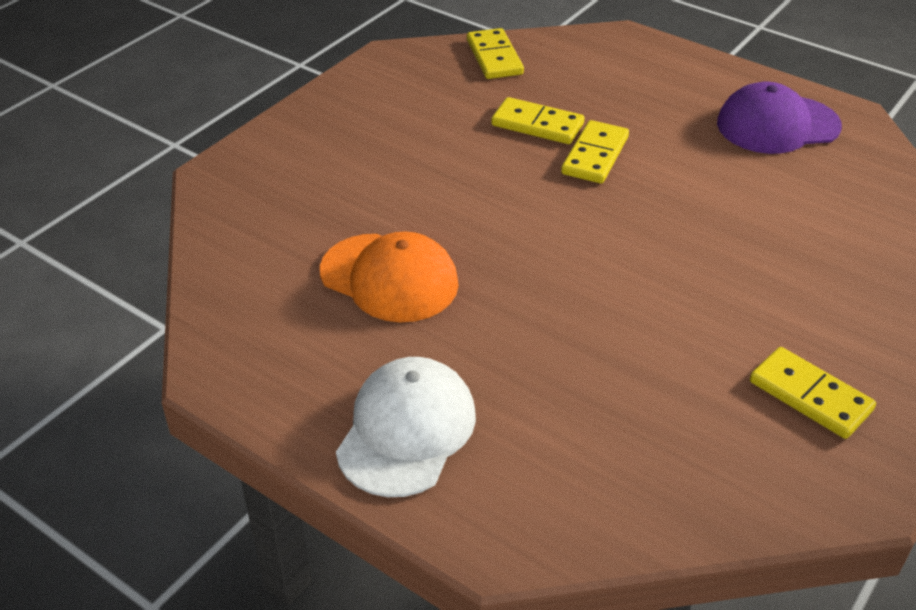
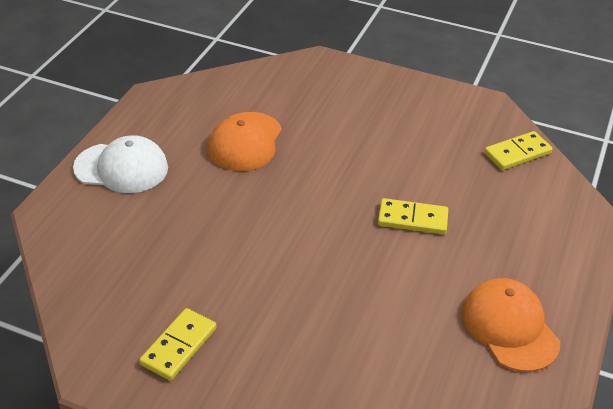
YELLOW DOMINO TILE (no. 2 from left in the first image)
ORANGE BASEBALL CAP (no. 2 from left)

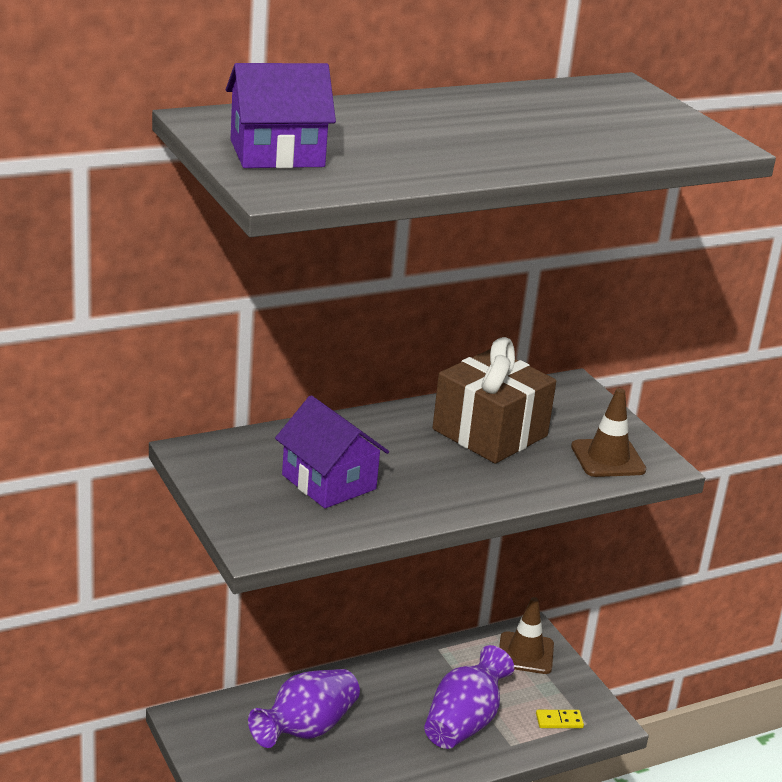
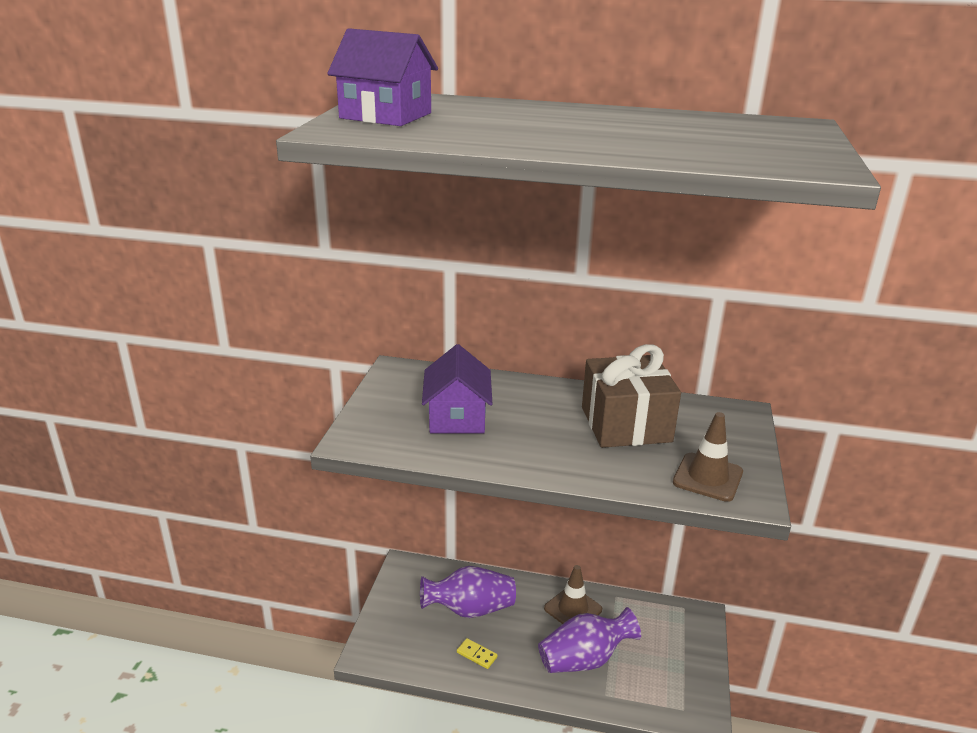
BROWN SAFETY CONE (no. 1 from left)
YELLOW DOMINO TILE

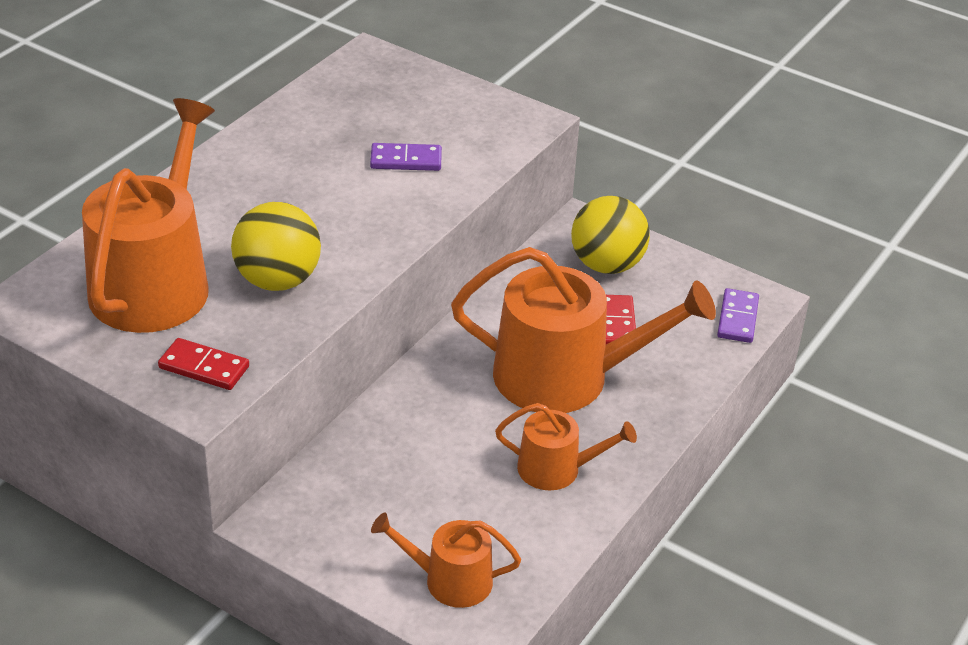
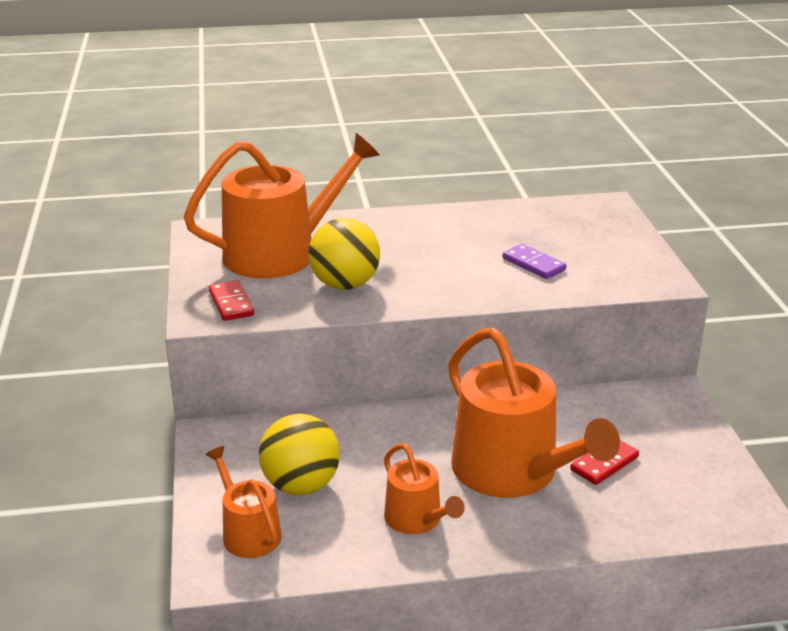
YELLOW BALL (no. 1 from left)
VIOLET DOMINO TILE (no. 2 from left in the first image)

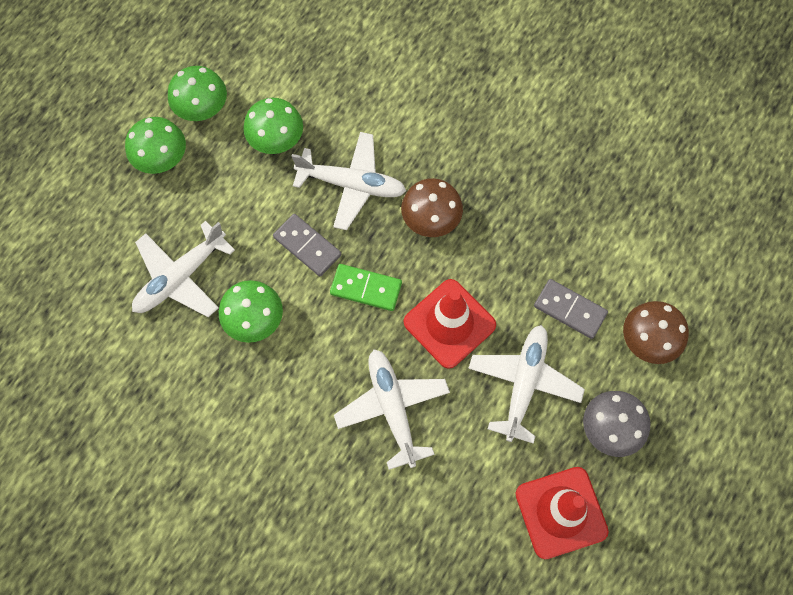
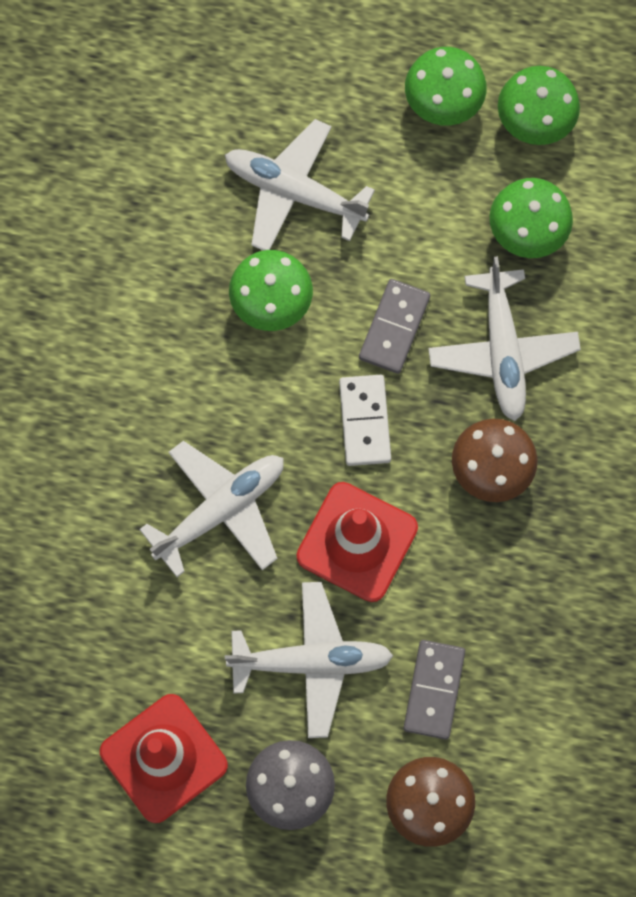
WHITE DOMINO TILE

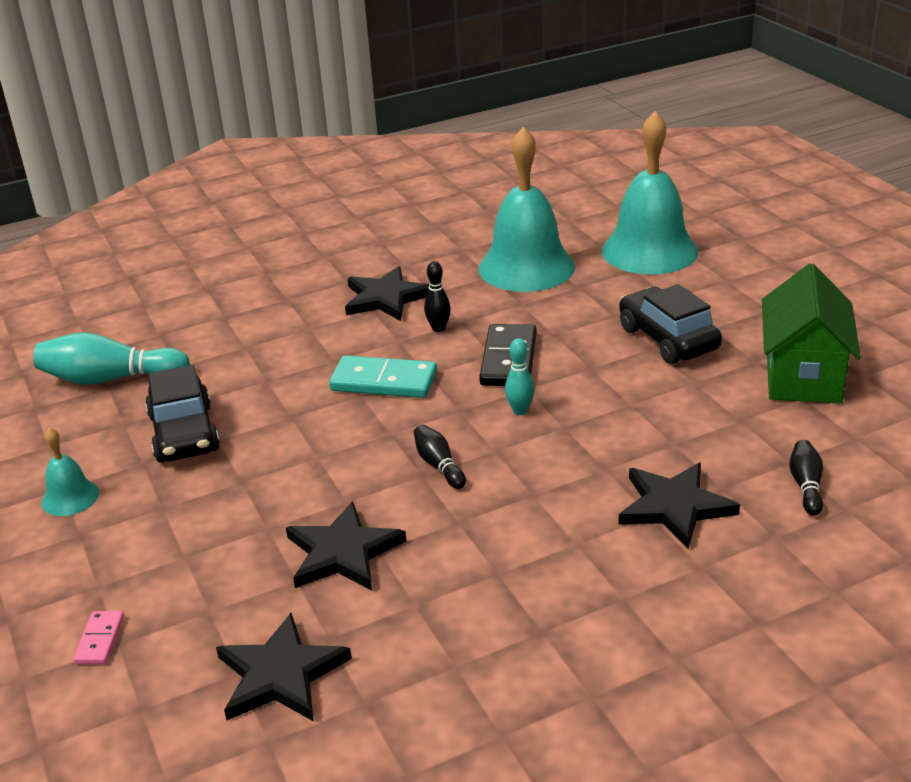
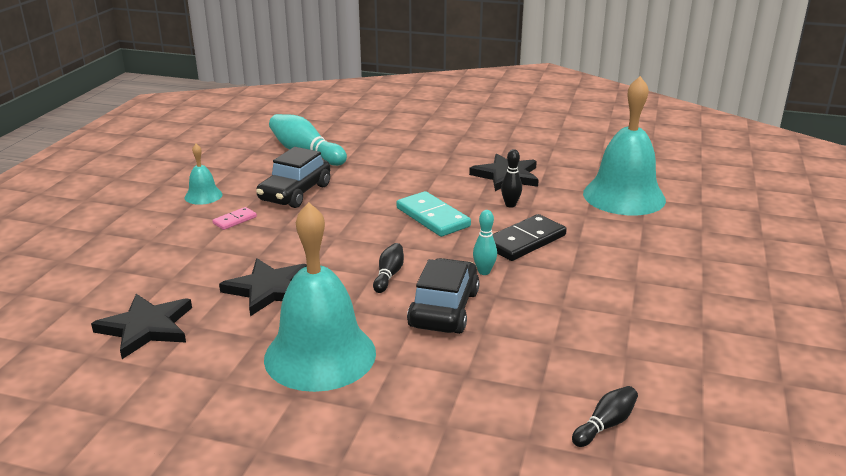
PINK DOMINO TILE
AQUA HAND BELL (no. 2 from left)
BLACK FIVE-POINTED STAR (no. 4 from left in the first image)
BLACK CAR (no. 2 from left)
EMERALD HOUSE

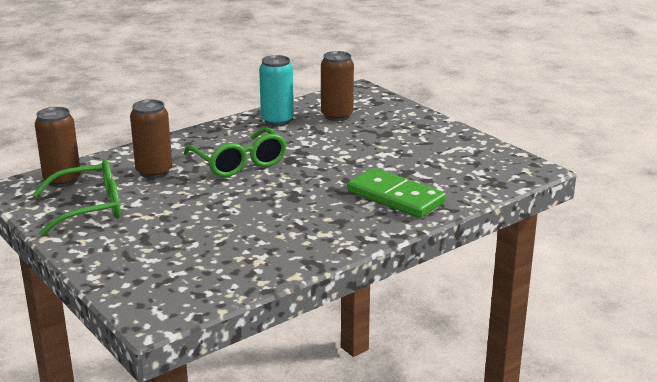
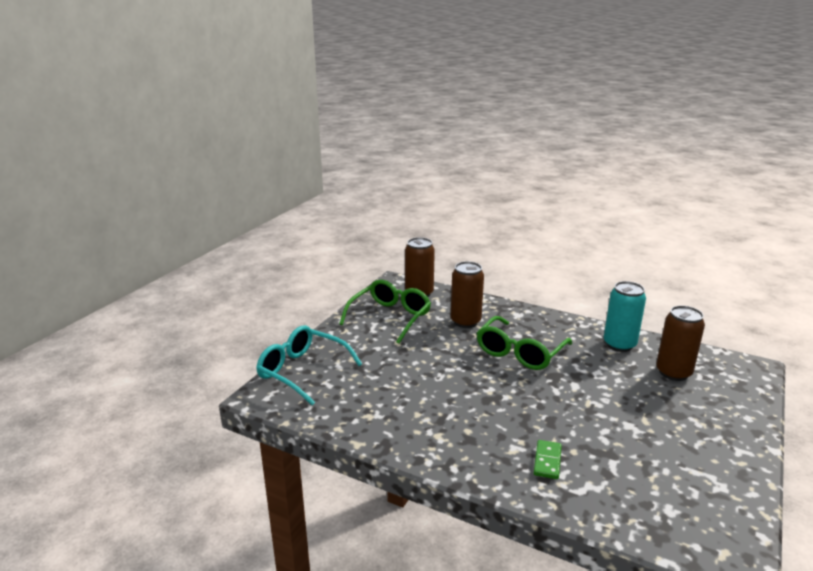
EMERALD EYEGLASSES (no. 1 from left)
EMERALD DOMINO TILE
AQUA EYEGLASSES

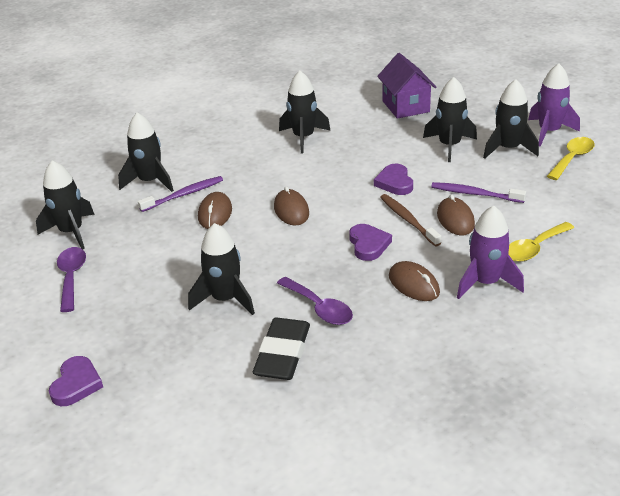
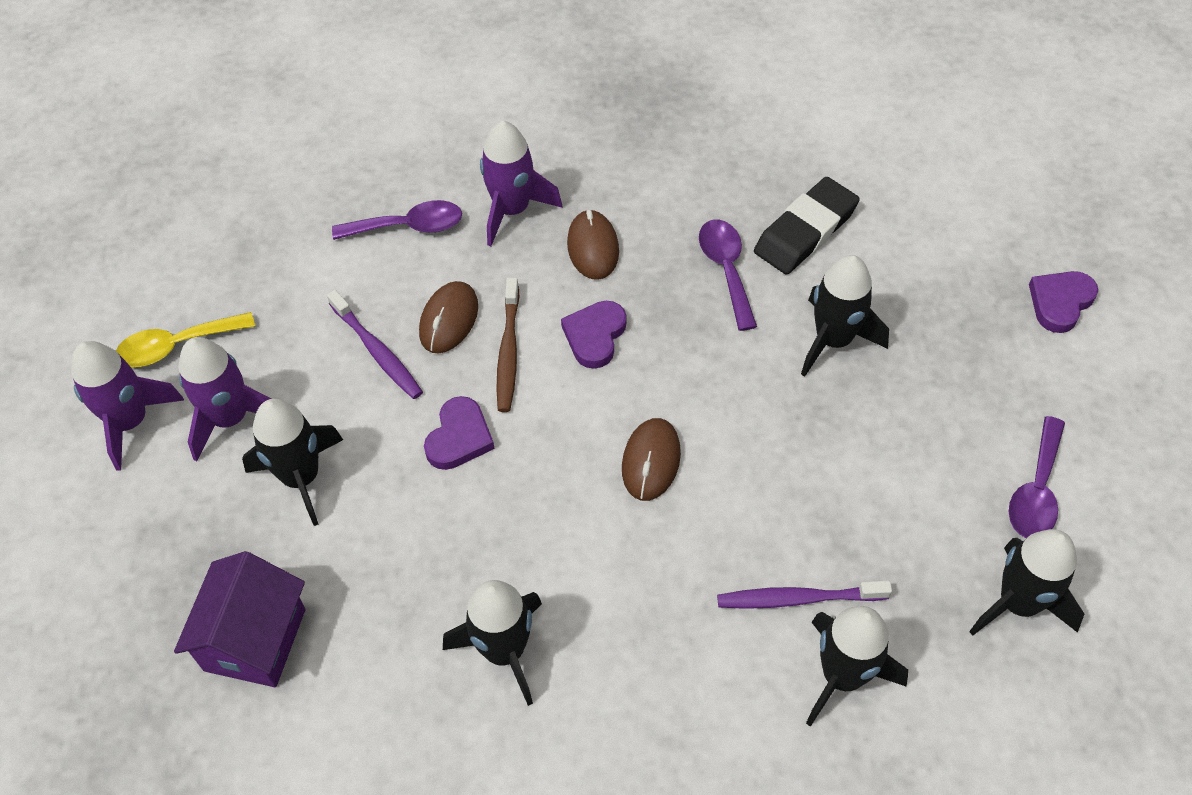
BROWN COMPUTER MOUSE (no. 1 from left in the first image)
VIOLET SPACESHIP (no. 2 from left)
VIOLET SPOON (no. 1 from left)

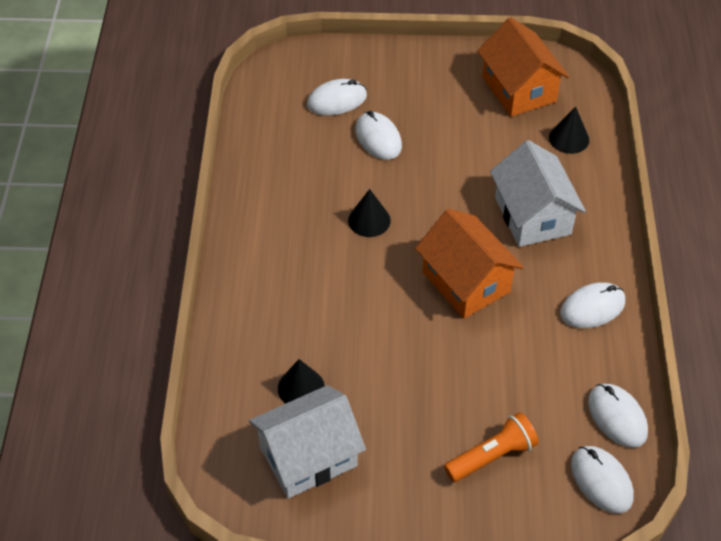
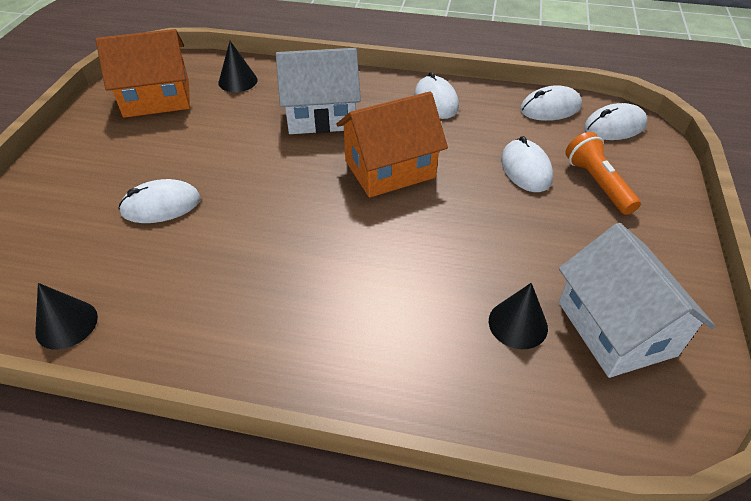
WHITE COMPUTER MOUSE (no. 3 from left)
BLACK SOLID CONE (no. 1 from left)

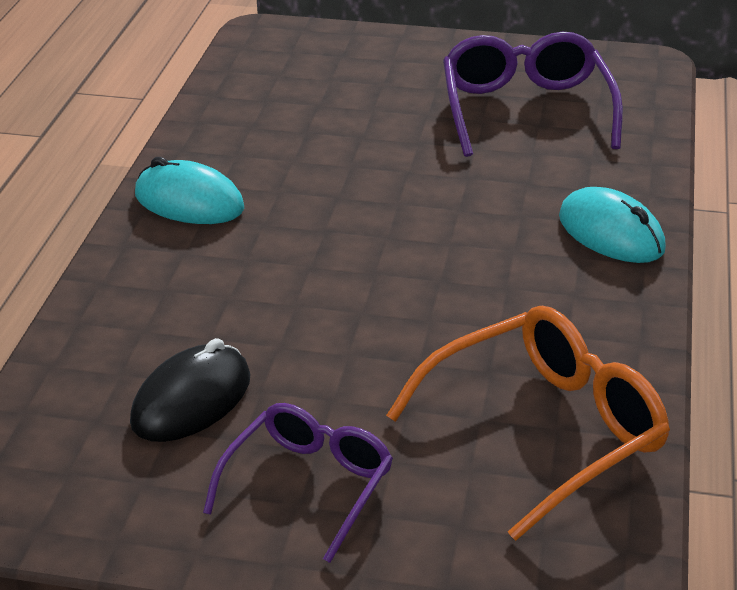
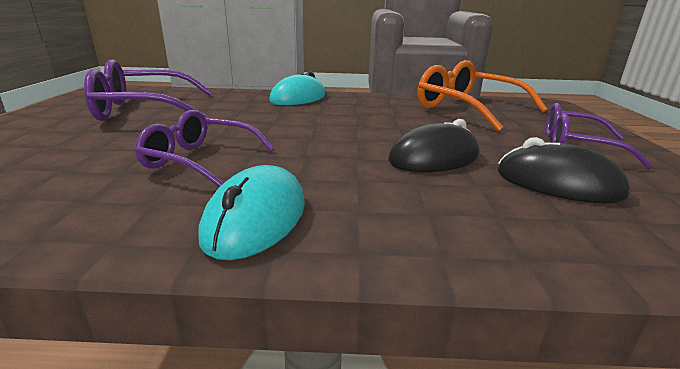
VIOLET EYEGLASSES (no. 2 from left)
BLACK COMPUTER MOUSE (no. 1 from left)

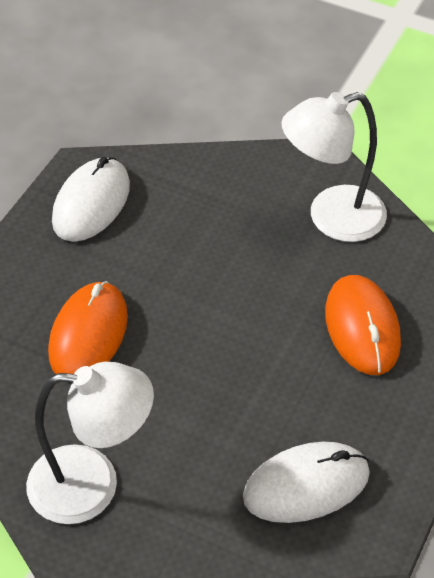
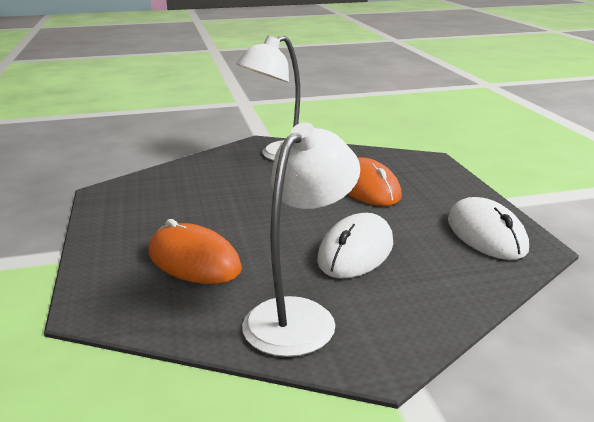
WHITE COMPUTER MOUSE (no. 1 from left)

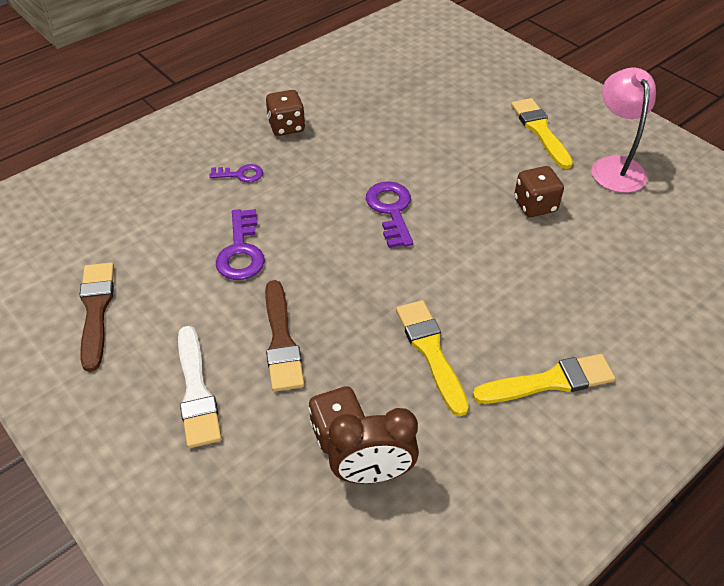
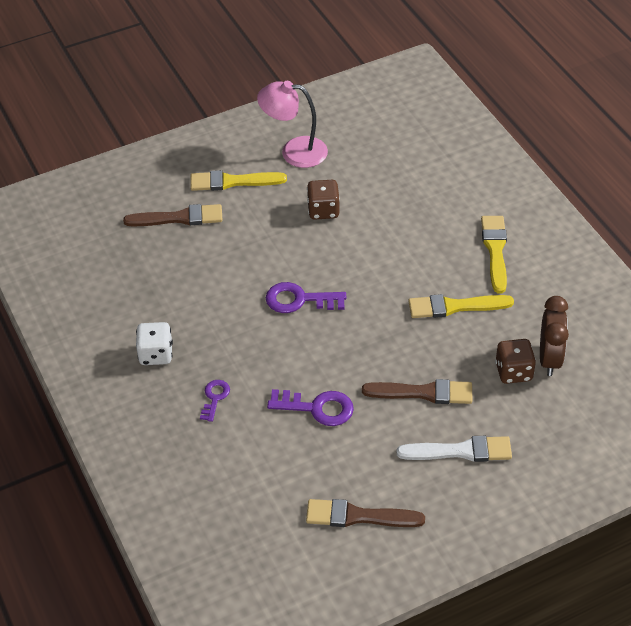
WHITE DICE
BROWN PAINT BRUSH (no. 1 from left)

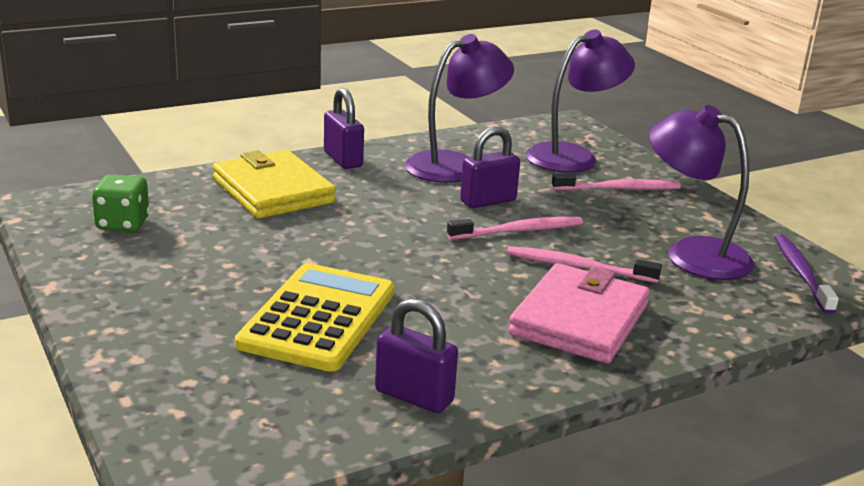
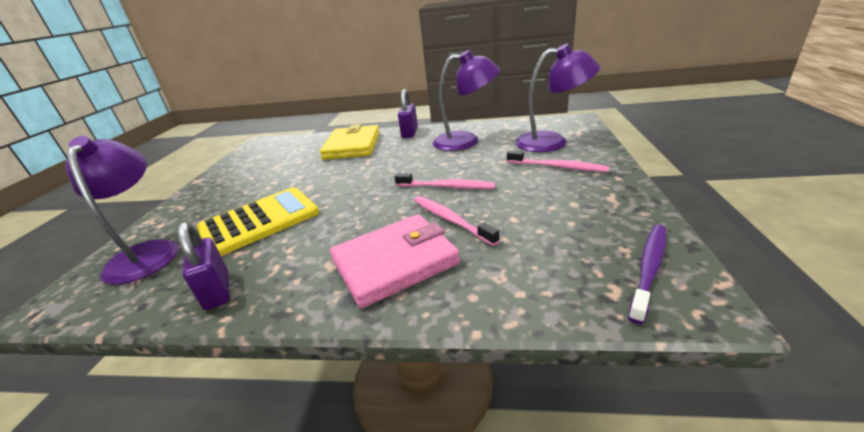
EMERALD DICE
VIOLET PADLOCK (no. 3 from left in the first image)
VIOLET DESK LAMP (no. 1 from left)

